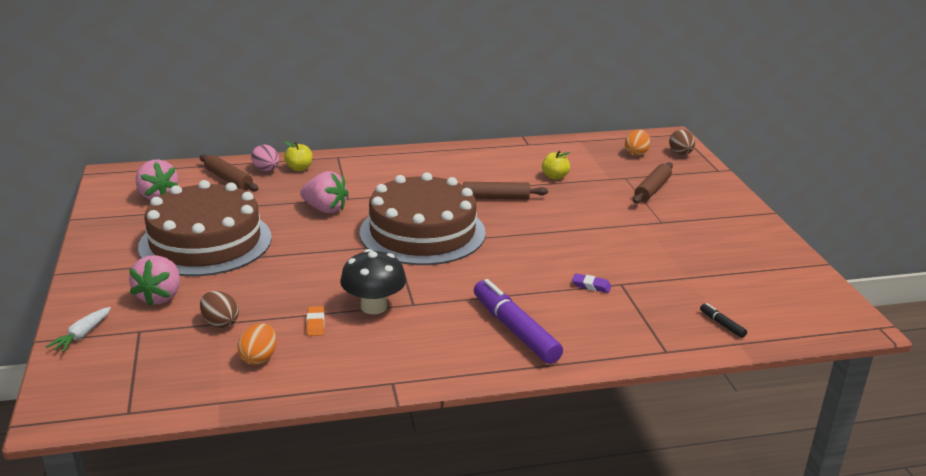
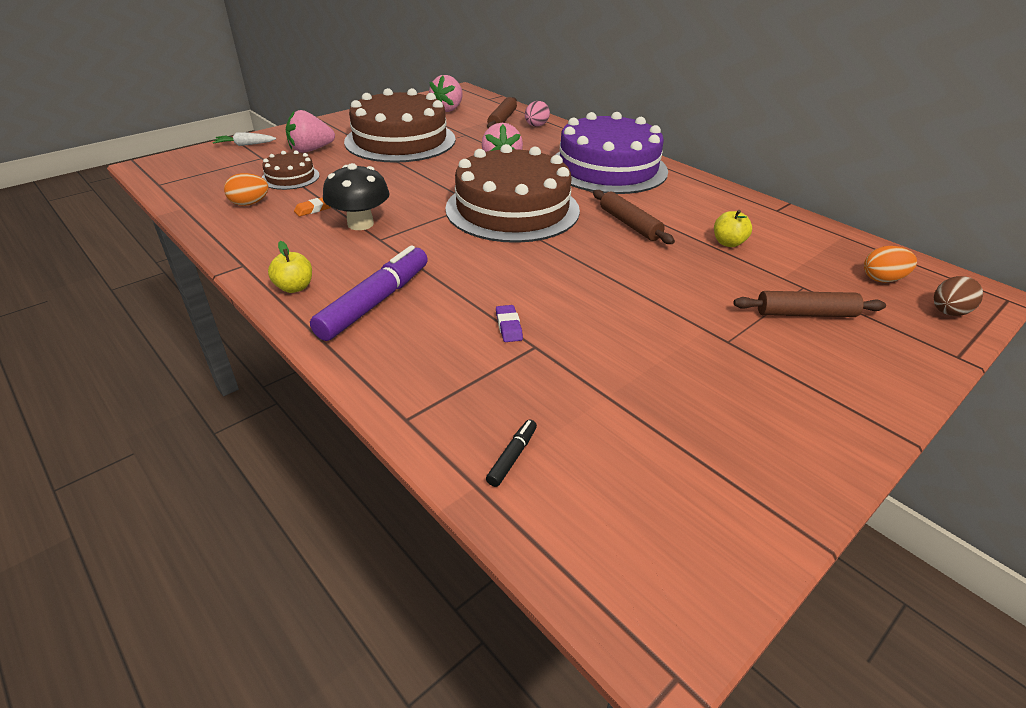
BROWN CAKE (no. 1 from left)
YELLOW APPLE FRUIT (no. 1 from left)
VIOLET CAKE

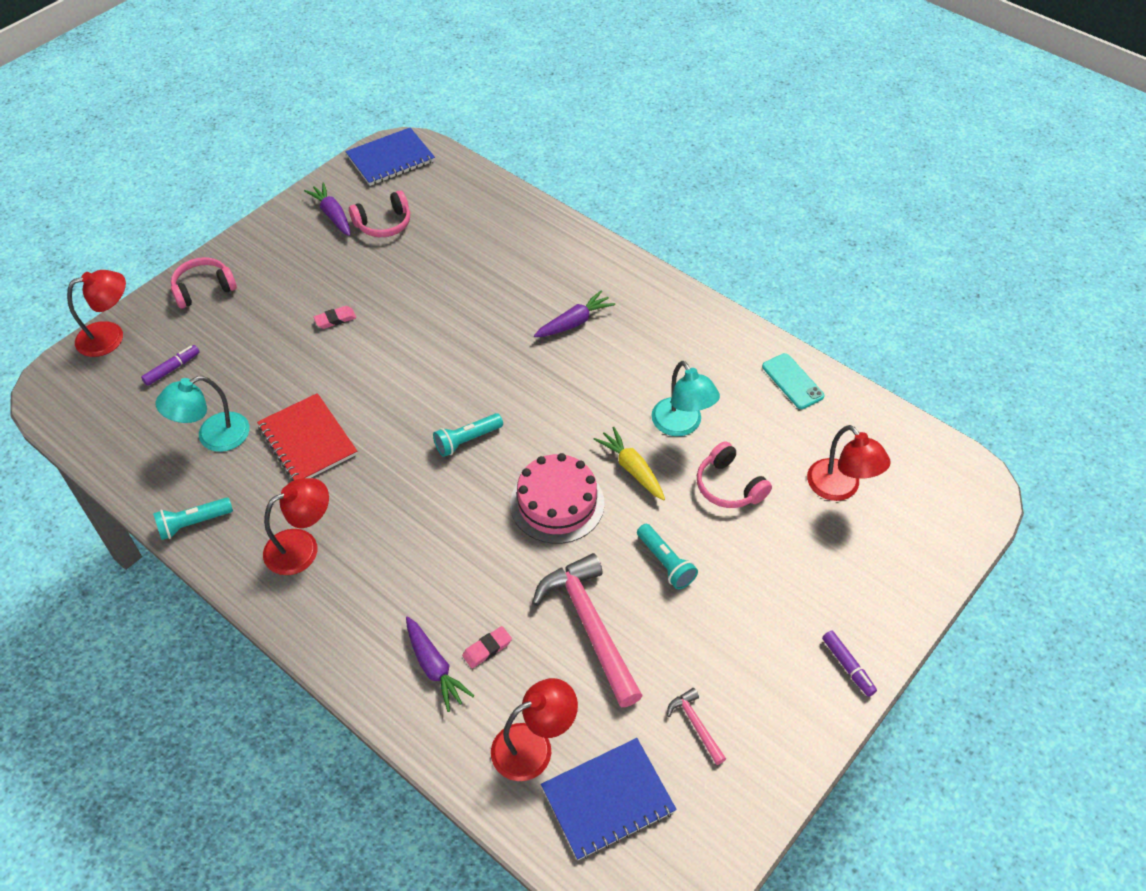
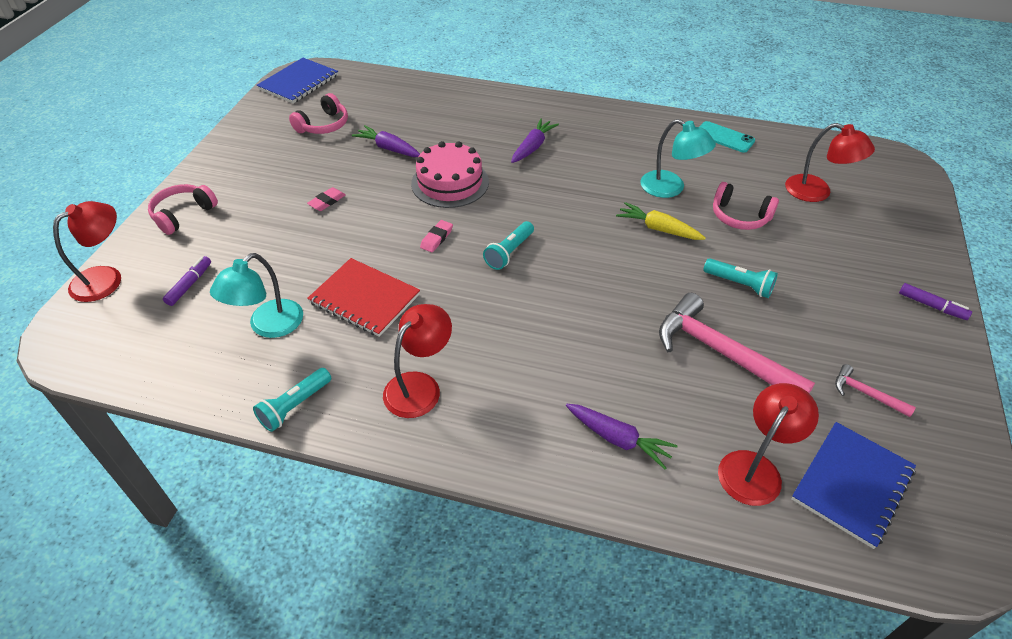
VIOLET CARROT (no. 1 from left)
PINK ERASER (no. 2 from left)
PINK CAKE

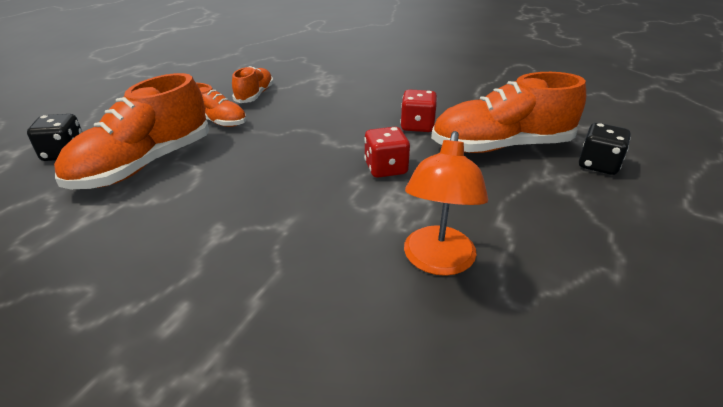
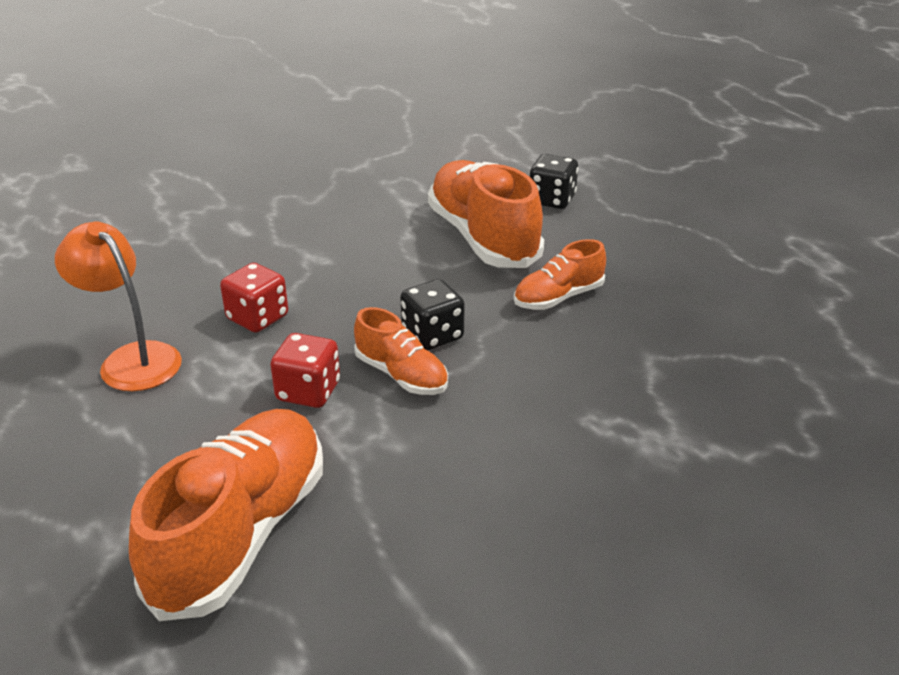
ORANGE SHOE (no. 2 from left)
SCARLET DICE (no. 1 from left)
BLACK DICE (no. 1 from left)

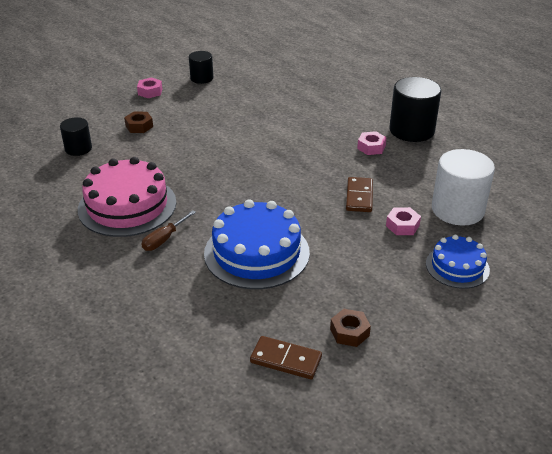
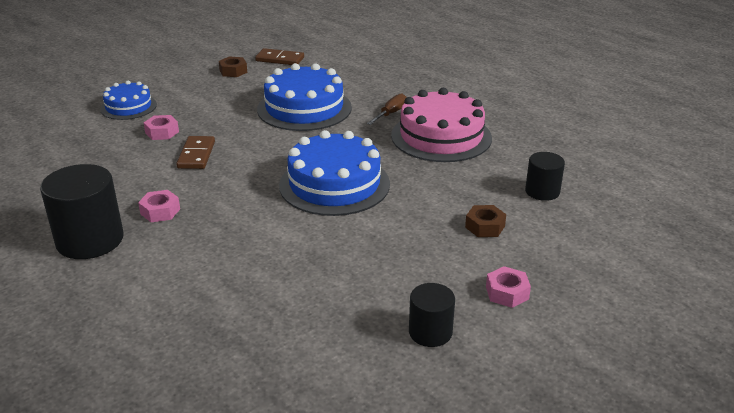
WHITE CYLINDER SHAPE
ROYAL BLUE CAKE (no. 3 from left)

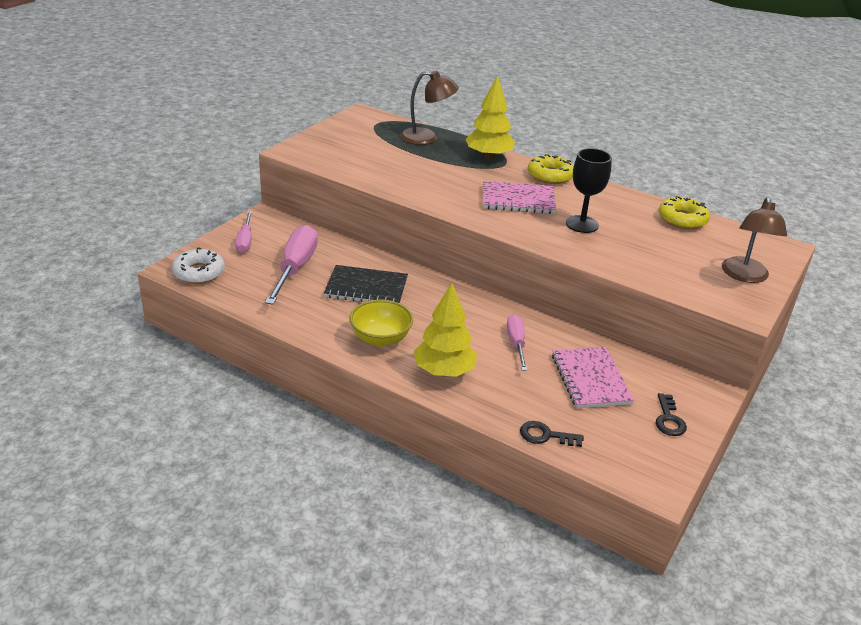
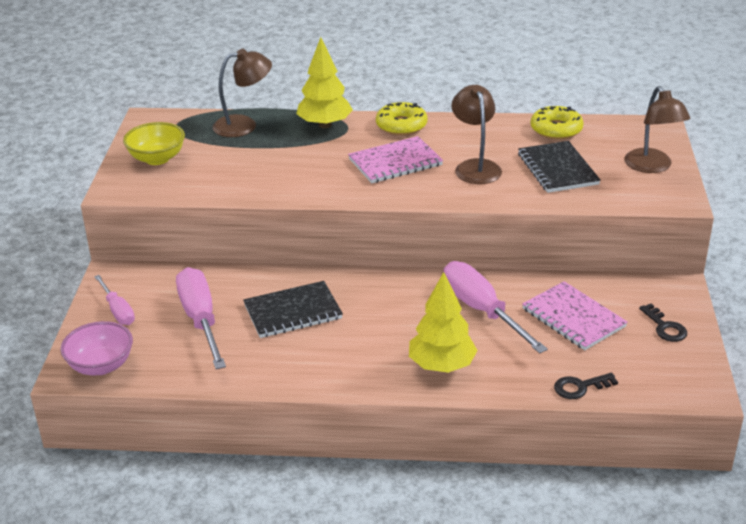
PINK BOWL
YELLOW BOWL
PINK FLAT SCREWDRIVER (no. 3 from left)
BROWN DESK LAMP (no. 2 from left)
BLACK NOTEBOOK (no. 2 from left)

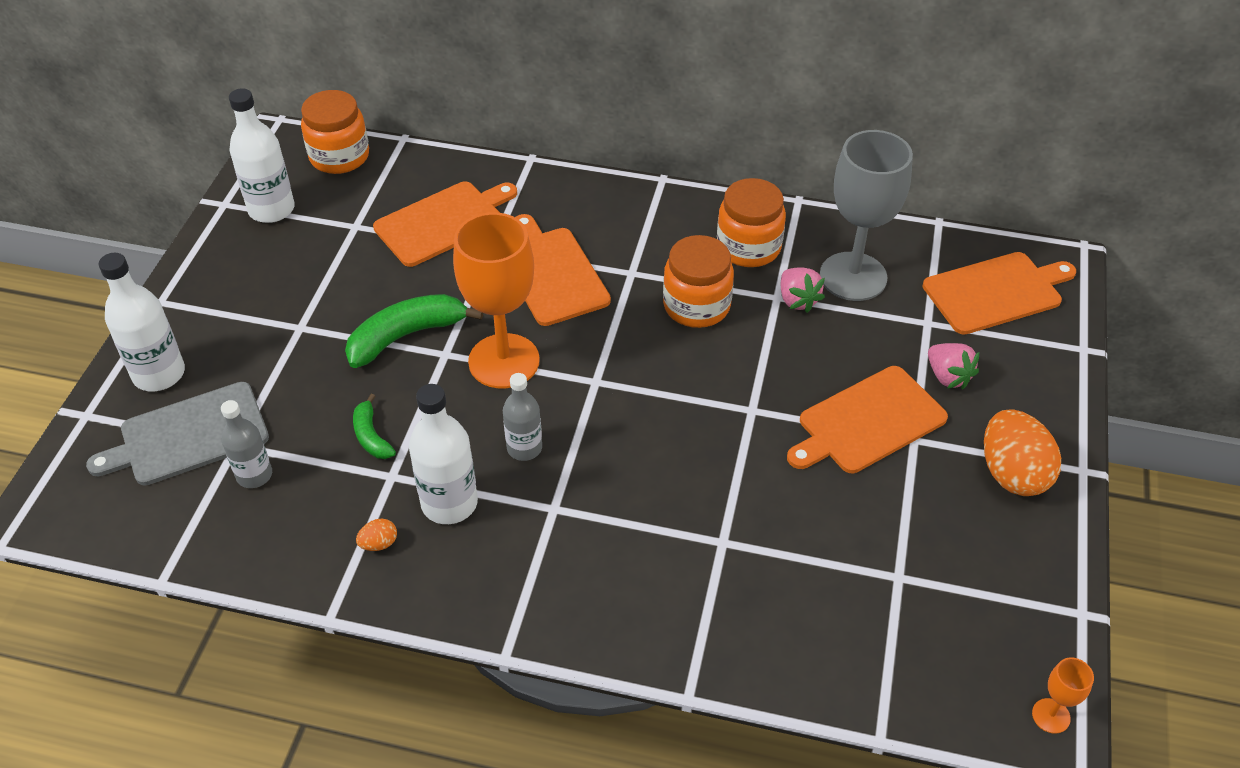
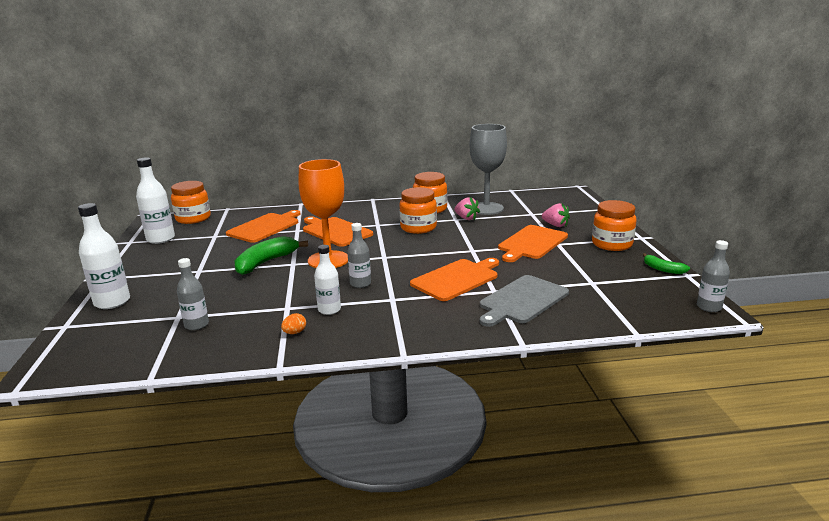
GREY CHOPPING BOARD
EMERALD BANANA (no. 2 from left)
WHITE BOTTLE (no. 3 from left)
ORANGE CHOPPING BOARD (no. 3 from left)
ORANGE PRESERVE JAR (no. 4 from left)
GREY BOTTLE (no. 3 from left)

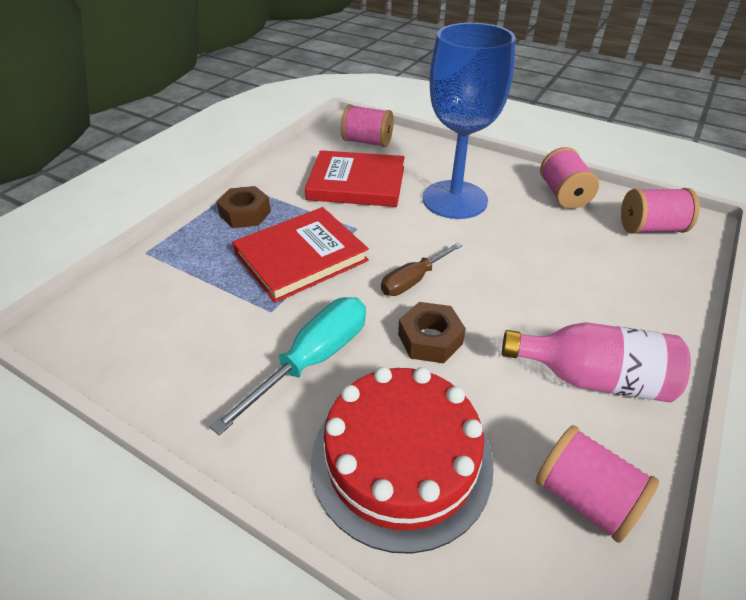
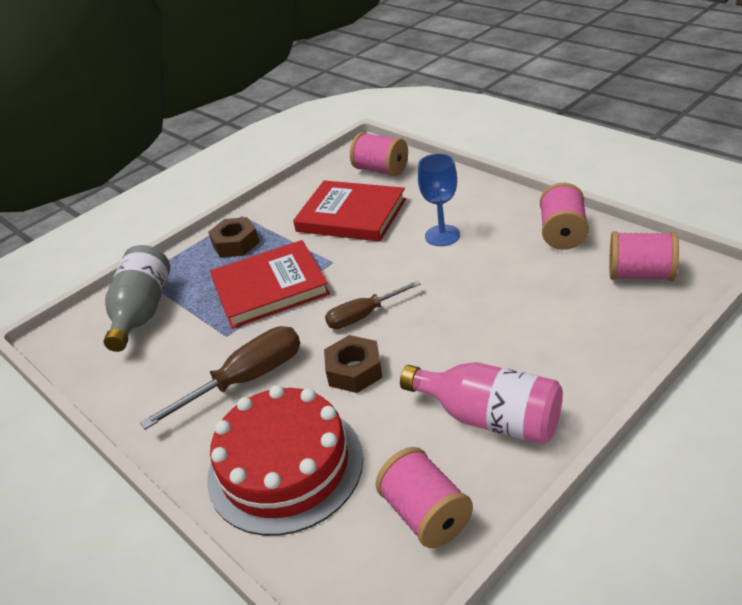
BROWN FLAT SCREWDRIVER (no. 1 from left)
ROYAL BLUE GOBLET
GREY BOTTLE

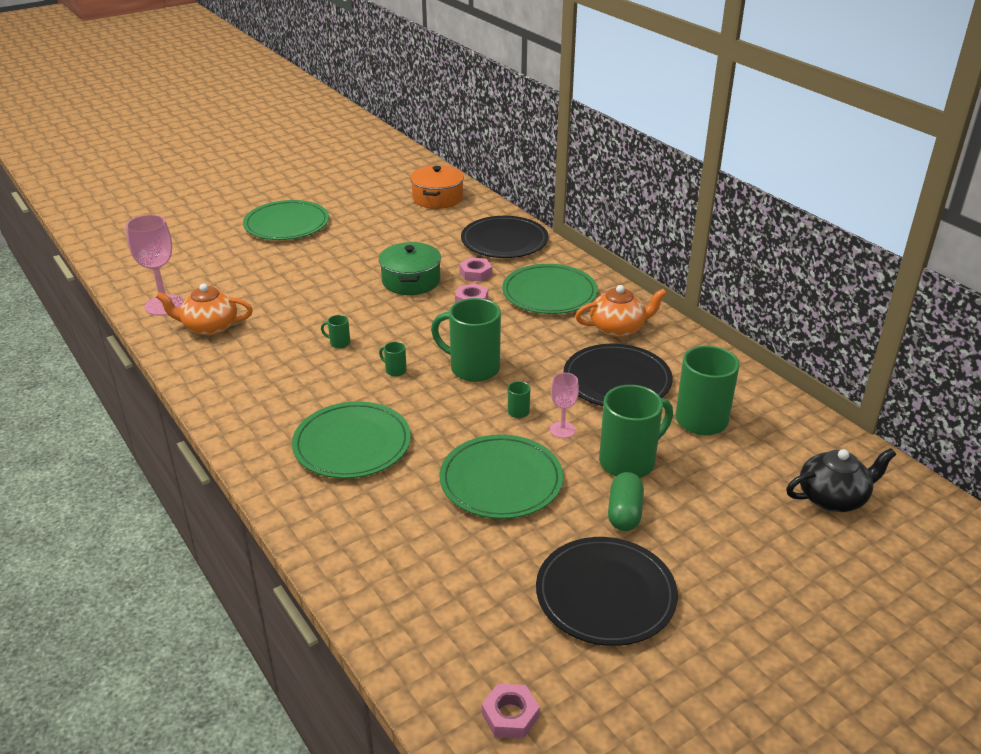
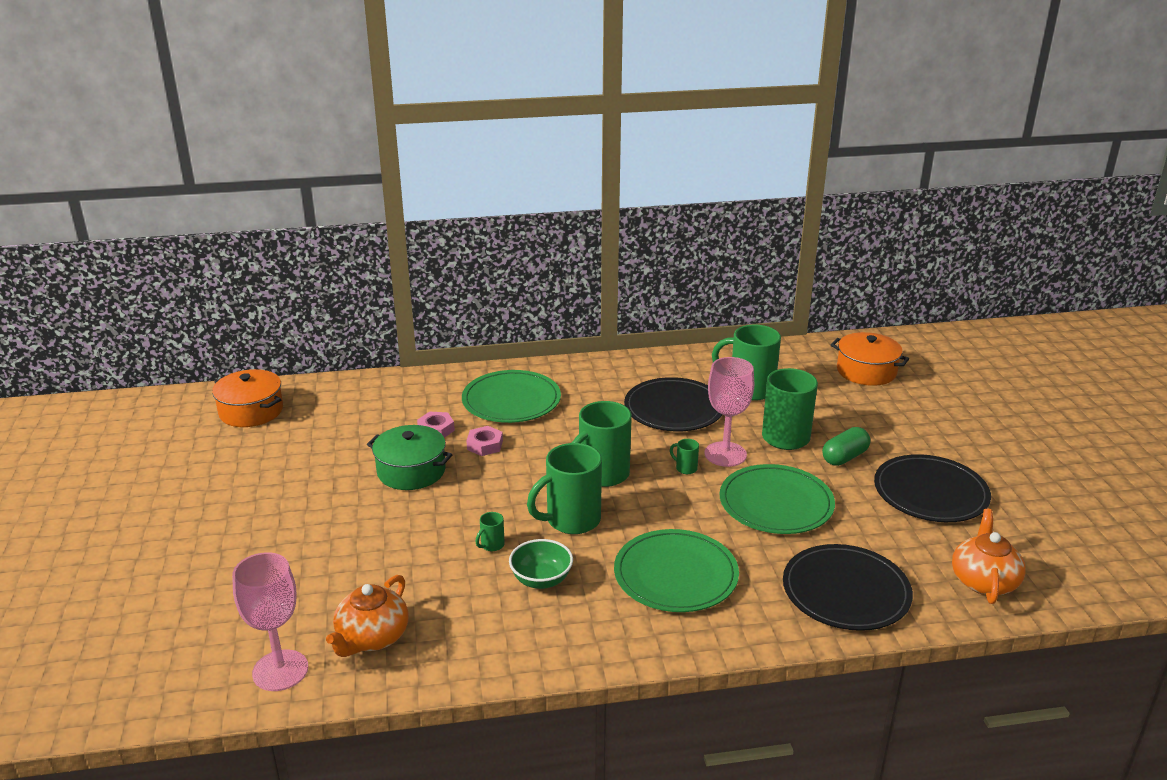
EMERALD FLAT DISH (no. 1 from left in the first image)
EMERALD COFFEE MUG (no. 2 from left)
BLACK FLAT DISH (no. 2 from left)
PINK HEX NUT (no. 3 from left in the first image)
PINK GOBLET (no. 2 from left)
ORANGE CHINA TEAPOT (no. 2 from left)
EMERALD CAPSULE
ORANGE COOKING POT (no. 2 from left)
EMERALD BOWL

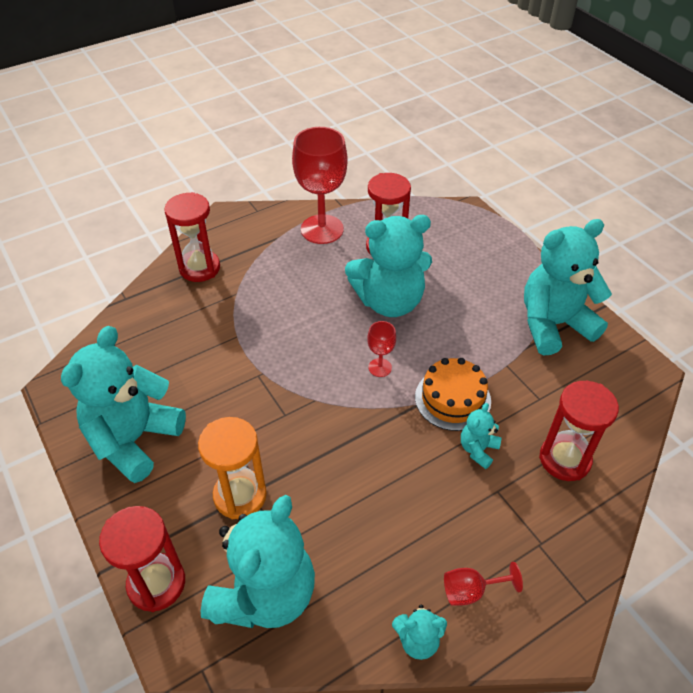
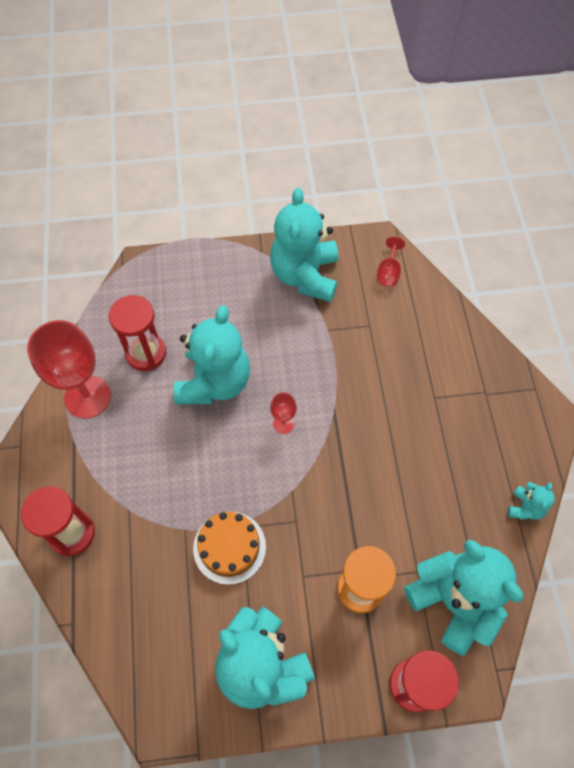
ORANGE CAKE
SCARLET GOBLET (no. 3 from left)
AQUA TEDDY BEAR (no. 5 from left in the first image)
SCARLET HOURGLASS (no. 4 from left in the first image)

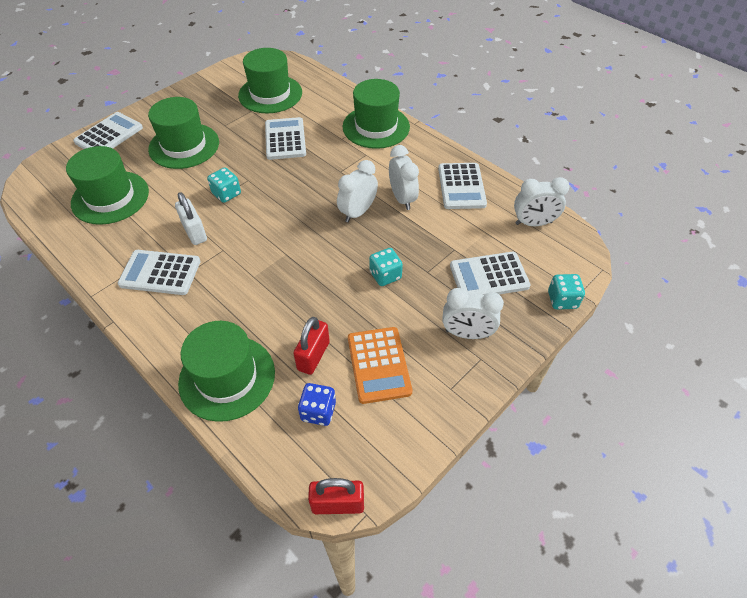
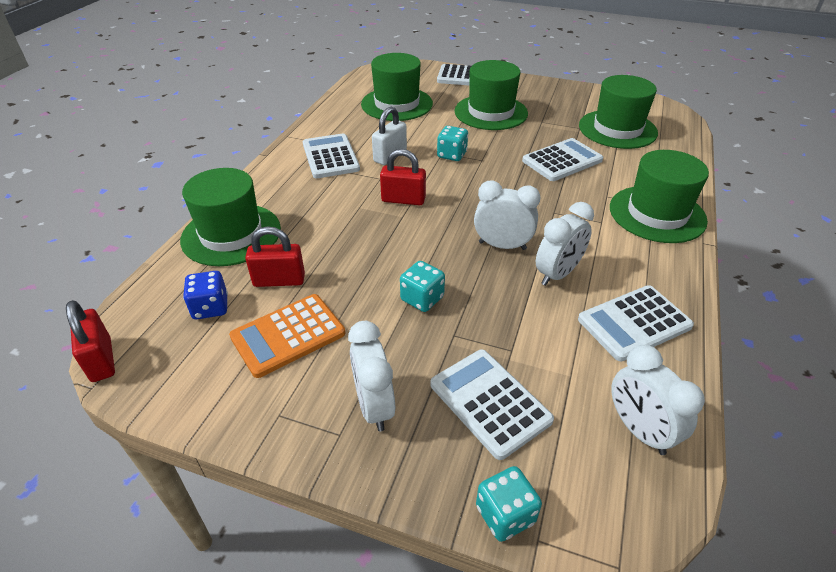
SCARLET PADLOCK (no. 3 from left)

